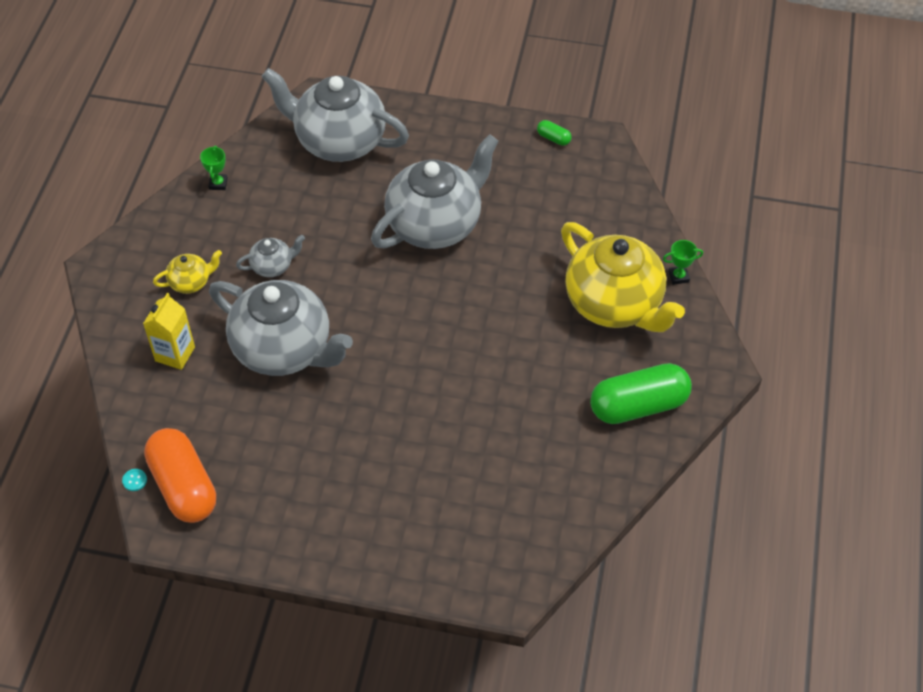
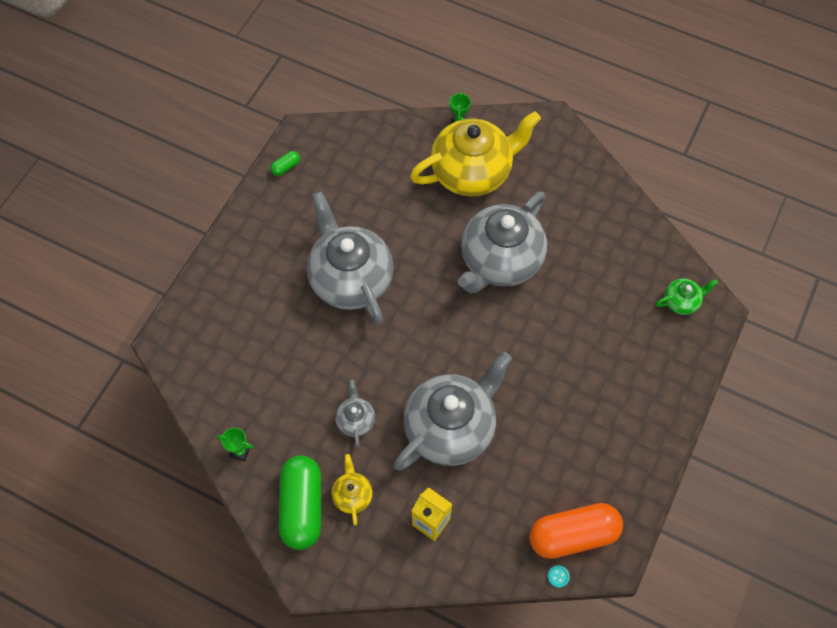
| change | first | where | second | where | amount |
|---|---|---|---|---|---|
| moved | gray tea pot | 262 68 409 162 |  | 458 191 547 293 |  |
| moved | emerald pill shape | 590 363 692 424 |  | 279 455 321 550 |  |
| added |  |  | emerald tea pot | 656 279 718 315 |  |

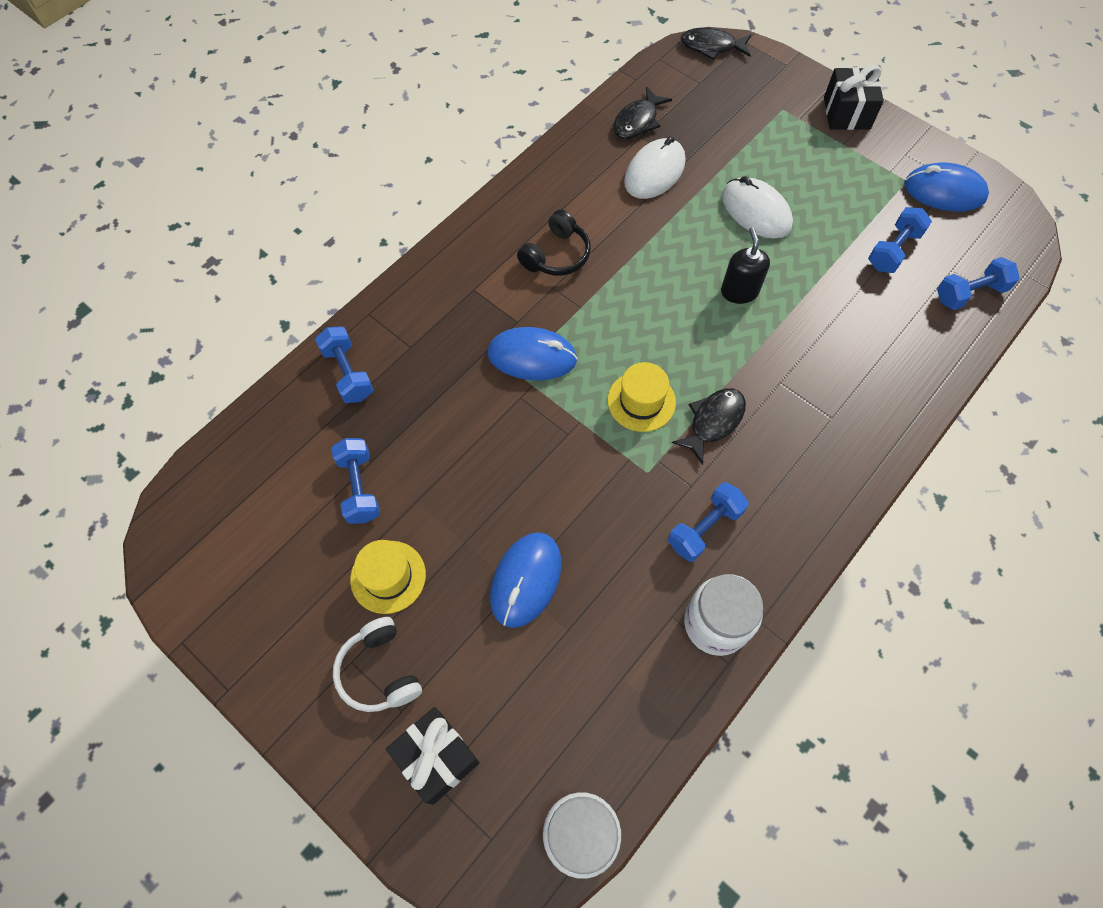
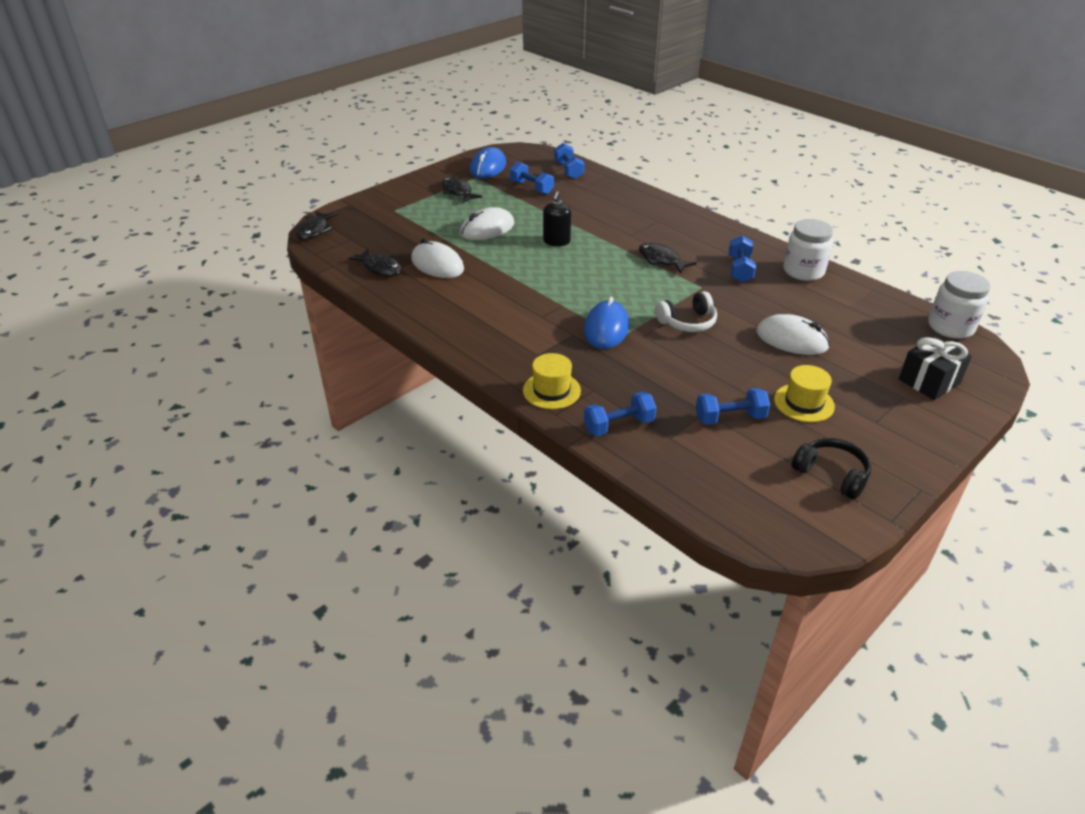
| change | first | where | second | where | amount |
|---|---|---|---|---|---|
| removed | ebony gift | 824 65 884 130 |  |  |  |
| moved | ebony headset | 517 209 591 276 |  | 792 438 871 499 |  |
| turned | ebony pump bottle | 721 227 770 304 |  | 543 191 571 246 | 75 degrees counterclockwise |
| moved | golden top hat | 608 362 676 432 |  | 523 353 581 409 |  |
| turned | blue hand weight | 668 482 749 562 |  | 729 235 756 283 | 45 degrees clockwise |
| recoloured | blue computer mouse | 490 532 562 628 | pure white computer mouse | 756 314 830 355 |  |
| moved | pure white headset | 333 617 422 712 |  | 655 291 717 332 |  |
| added |  |  | ebony fish figure | 442 177 482 203 |  |

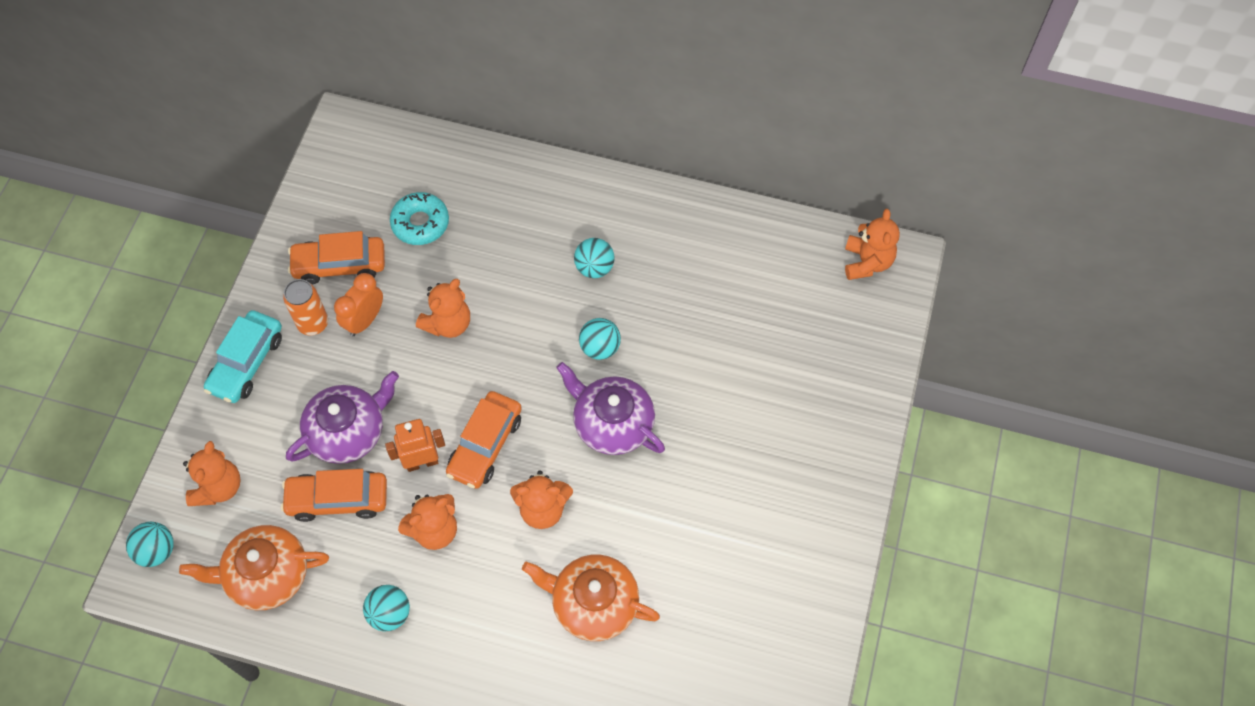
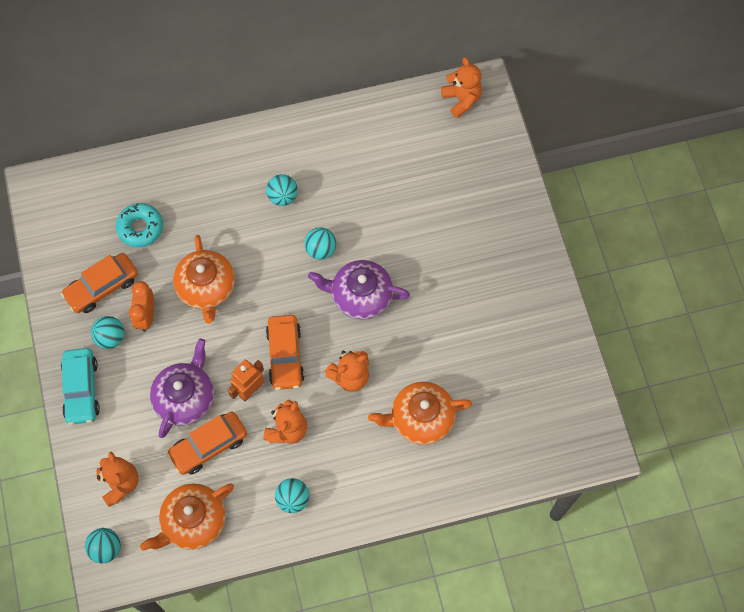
| change | first | where | second | where | amount |
|---|---|---|---|---|---|
| replaced | orange-coloured can | 283 279 328 335 | aqua sphere | 91 316 124 349 |  |
| replaced | orange-coloured stuffed bear | 416 279 470 338 | orange-coloured tea pot | 173 235 235 324 |  |

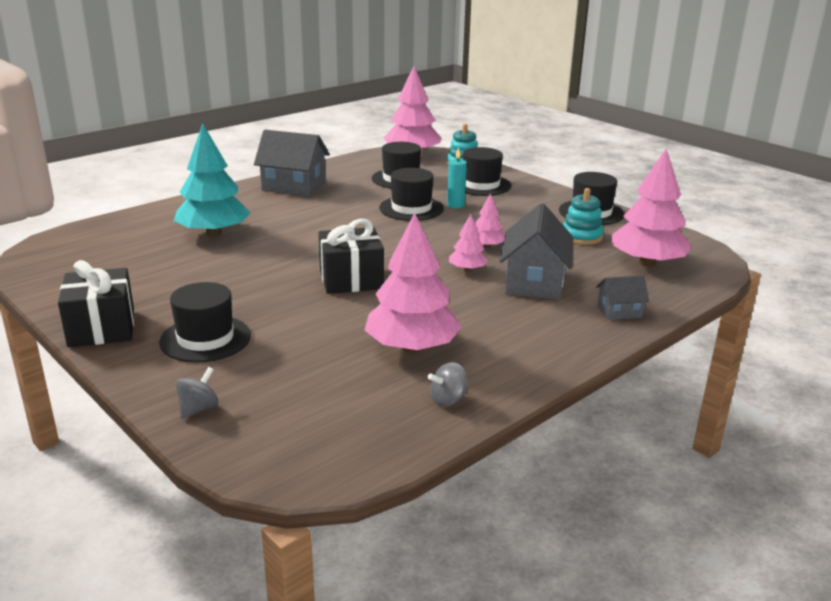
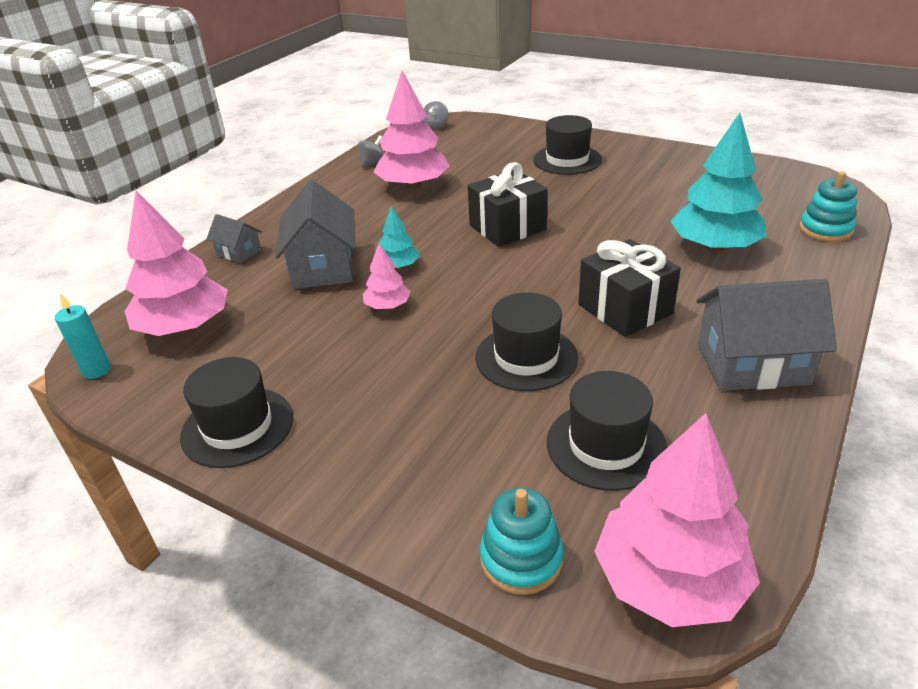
| change | first | where | second | where | amount |
|---|---|---|---|---|---|
| moved | aqua pillar candle | 447 147 467 208 |  | 55 293 111 379 |  |
| removed | ebony top hat | 463 147 511 196 |  |  |  |
| moved | aqua stacking toy | 563 188 604 245 |  | 799 172 857 242 |  |
| recoloured | rosy fir tree | 449 214 488 272 | aqua fir tree | 379 206 420 269 |  |
| moved | ebony gift | 58 260 134 347 |  | 578 239 681 337 |  |
| turned | gray house | 596 275 649 320 |  | 207 214 262 263 | 60 degrees clockwise |
| moved | gray whirligig | 175 367 219 419 |  | 423 101 449 129 |  |

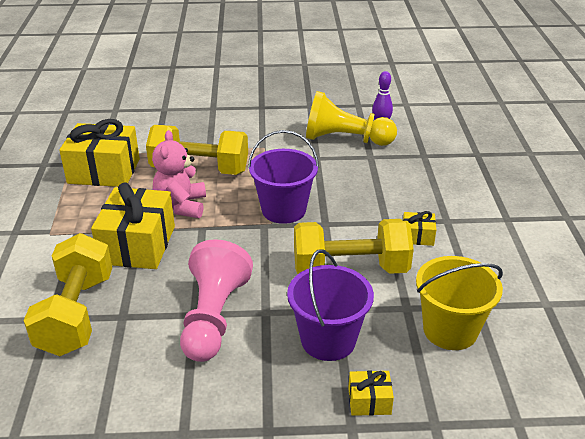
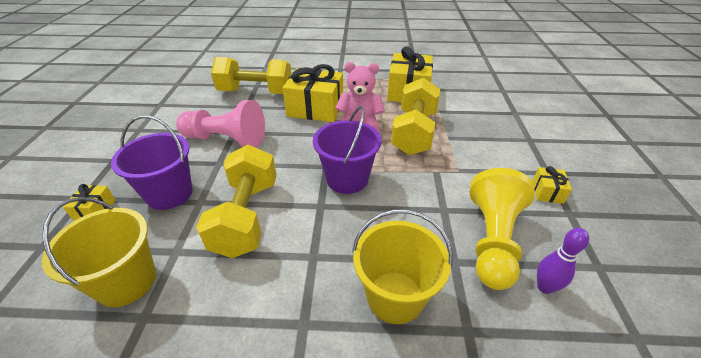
| change | first | where | second | where | amount |
|---|---|---|---|---|---|
| moved | golden gift | 403 211 436 246 |  | 532 166 572 204 |  |
| added |  |  | golden sand bucket | 352 209 453 324 |  |

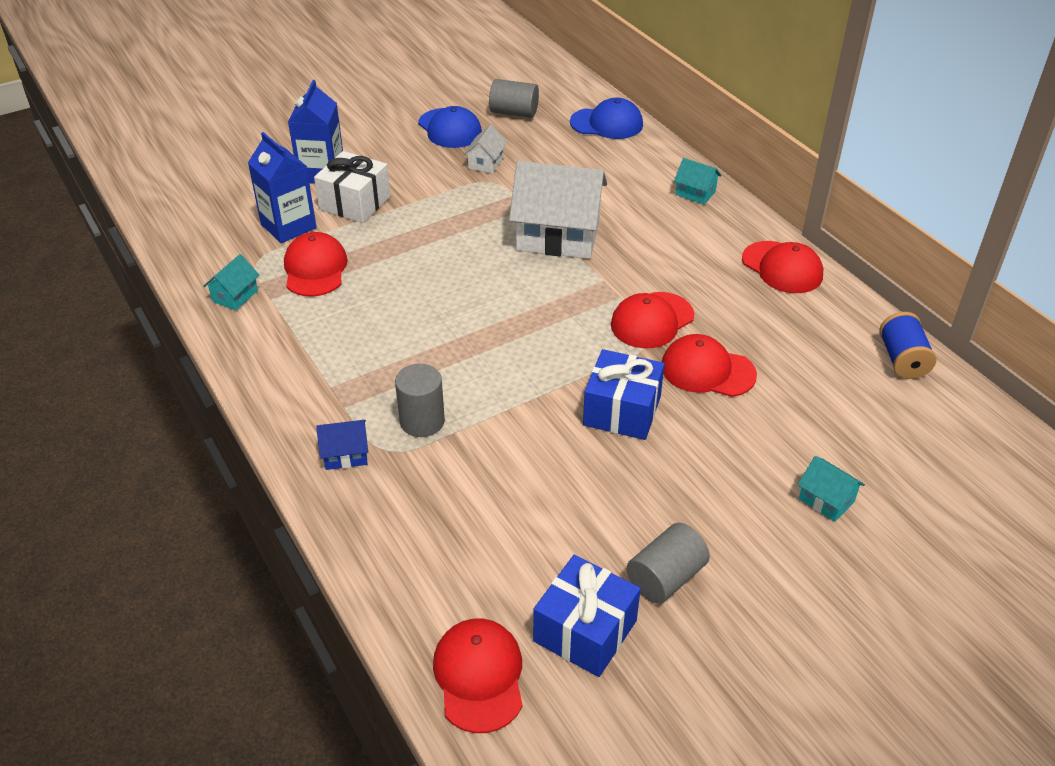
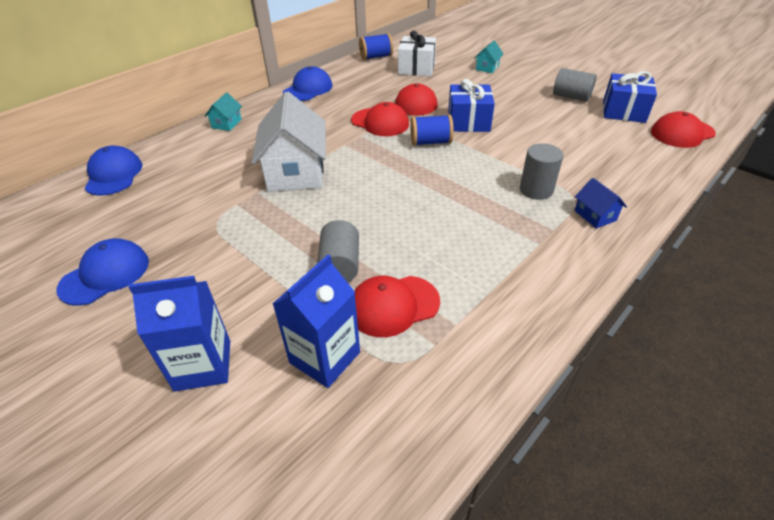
| change | first | where | second | where | amount |
|---|---|---|---|---|---|
| moved | gray cylinder | 489 79 539 118 |  | 317 220 359 282 |  |
| removed | pure white house | 464 125 507 174 |  |  |  |
| moved | pure white gift | 314 151 390 223 |  | 398 31 436 76 |  |
| recoloured | crimson peaked cap | 742 241 823 293 | blue peaked cap | 283 66 332 101 |  |
| removed | aqua house | 203 254 259 311 |  |  |  |
| added |  |  | blue spool | 410 114 454 146 |  |

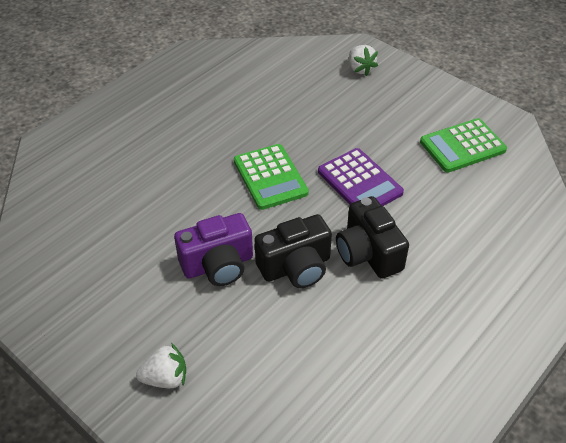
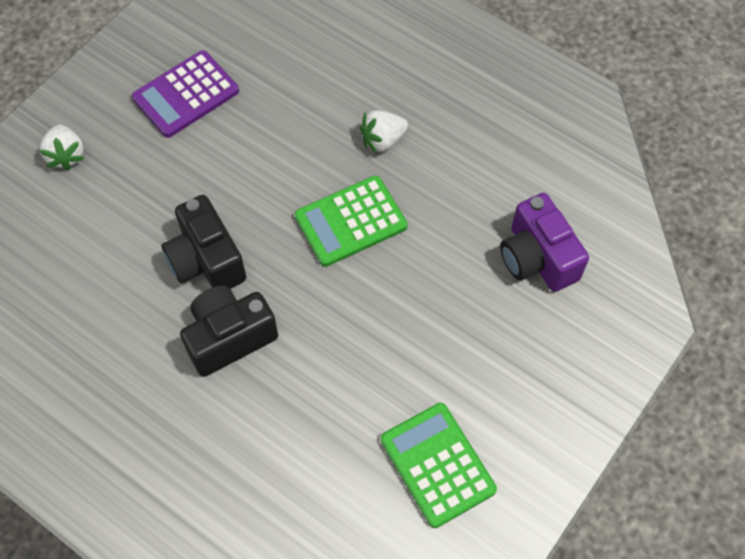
| change | first | where | second | where | amount |
|---|---|---|---|---|---|
| moved | pure white strawberry | 349 45 378 76 |  | 360 110 408 155 |  |
| moved | violet calculator | 318 148 404 206 |  | 132 50 239 138 |  |
| moved | violet compact camera | 174 213 253 286 |  | 500 193 589 292 |  |

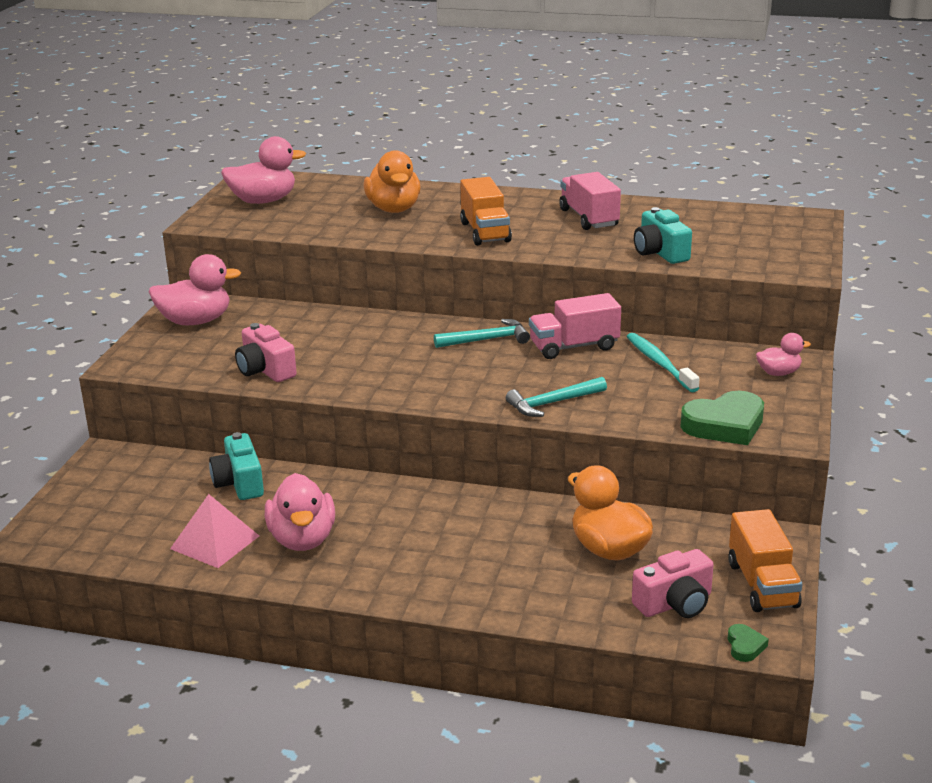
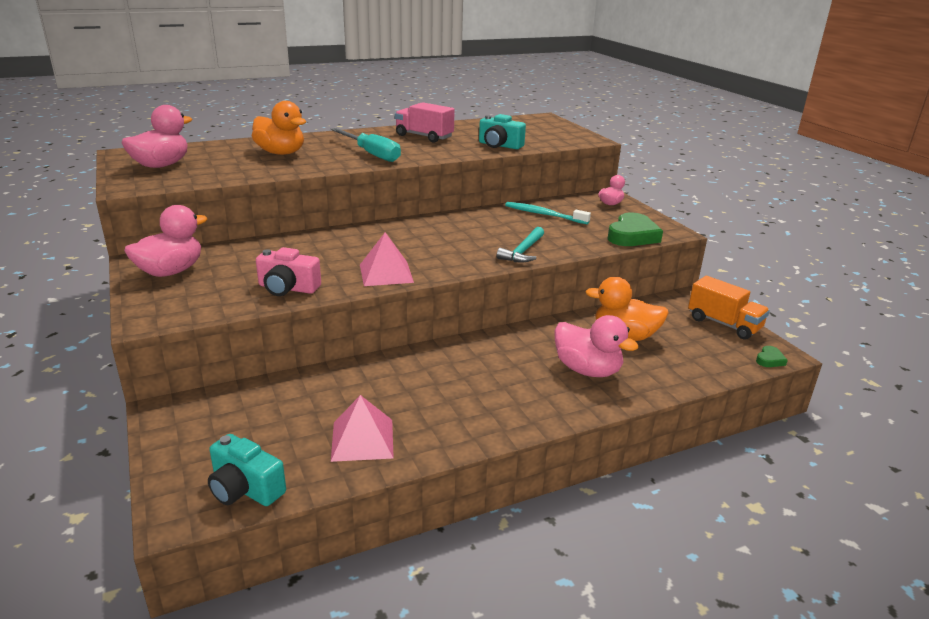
| change | first | where | second | where | amount |
|---|---|---|---|---|---|
| replaced | orange-coloured truck | 460 177 512 246 | aqua flat screwdriver | 331 128 401 162 |  |
| removed | rosy truck | 529 293 621 359 |  |  |  |
| removed | aqua hammer | 434 319 530 348 |  |  |  |
| moved | aqua compact camera | 209 432 264 500 |  | 208 434 286 506 |  |
| moved | rosy toy duck | 265 473 335 551 |  | 554 315 639 377 |  |
| removed | rosy compact camera | 632 549 714 618 |  |  |  |
| turned | emerald heart | 727 624 769 662 |  | 756 346 788 367 | 75 degrees clockwise |
| added |  |  | rosy solid pyramid | 360 232 414 286 |  |

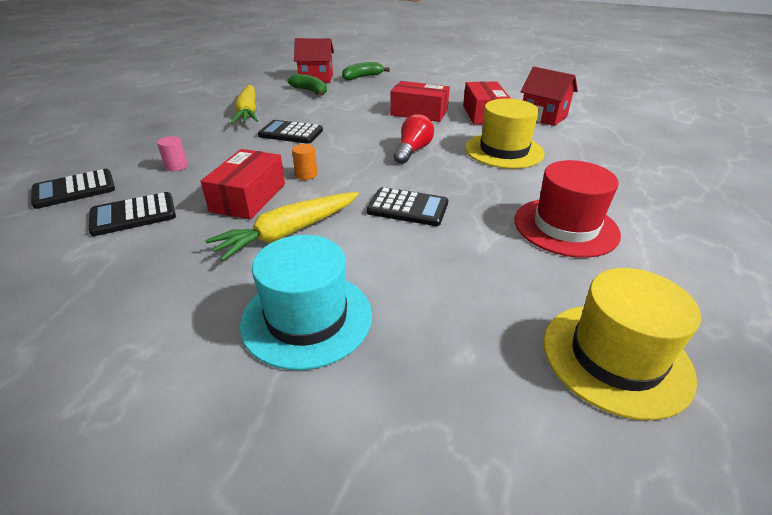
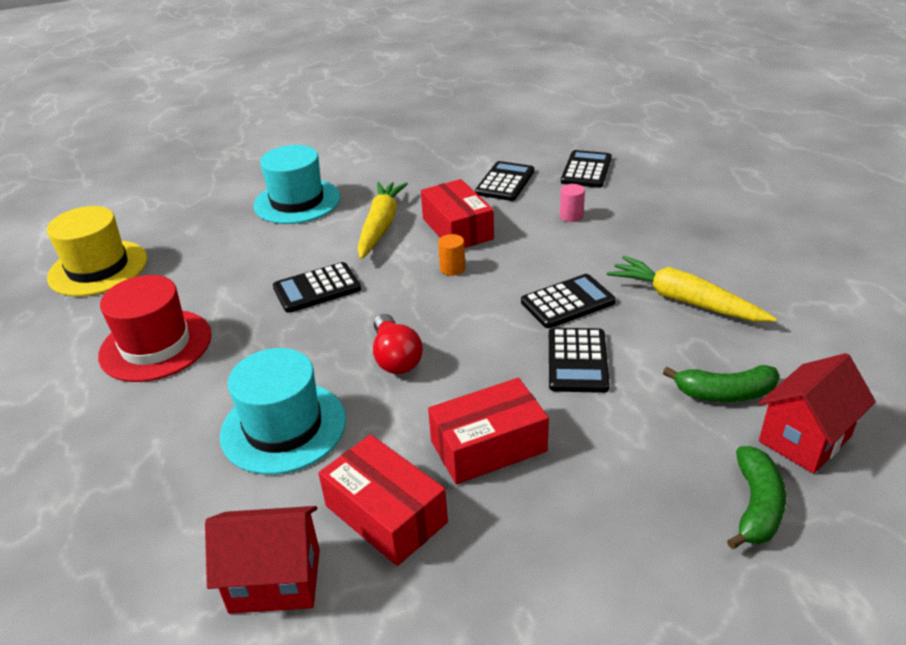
| change | first | where | second | where | amount |
|---|---|---|---|---|---|
| recoloured | golden top hat | 465 99 545 169 | aqua top hat | 220 348 346 475 |  |
| added |  |  | ebony calculator | 549 328 610 393 |  |

